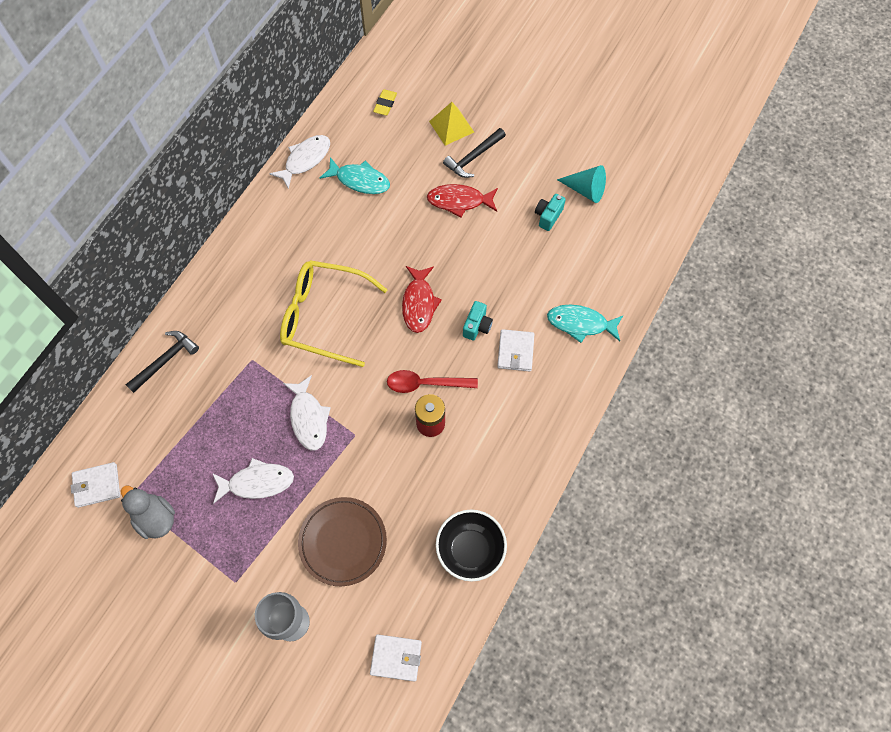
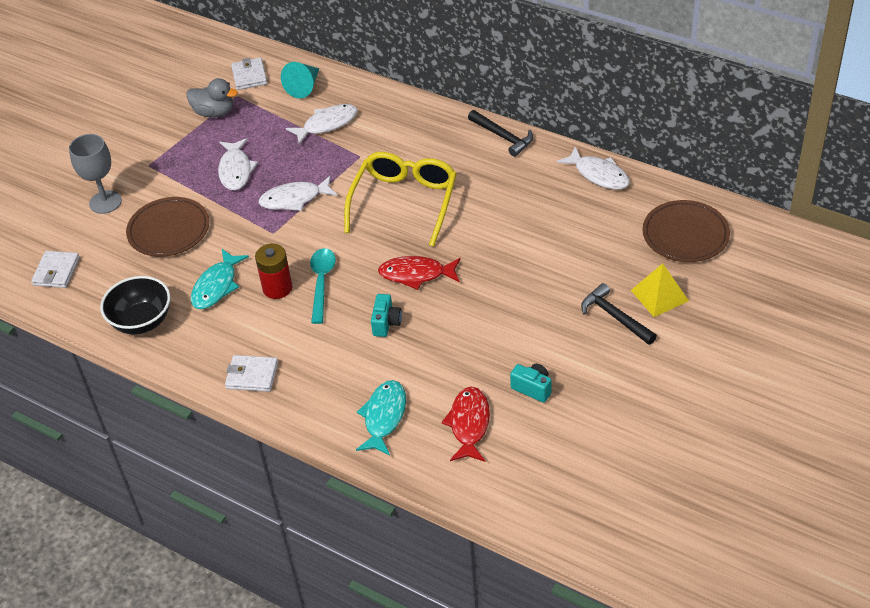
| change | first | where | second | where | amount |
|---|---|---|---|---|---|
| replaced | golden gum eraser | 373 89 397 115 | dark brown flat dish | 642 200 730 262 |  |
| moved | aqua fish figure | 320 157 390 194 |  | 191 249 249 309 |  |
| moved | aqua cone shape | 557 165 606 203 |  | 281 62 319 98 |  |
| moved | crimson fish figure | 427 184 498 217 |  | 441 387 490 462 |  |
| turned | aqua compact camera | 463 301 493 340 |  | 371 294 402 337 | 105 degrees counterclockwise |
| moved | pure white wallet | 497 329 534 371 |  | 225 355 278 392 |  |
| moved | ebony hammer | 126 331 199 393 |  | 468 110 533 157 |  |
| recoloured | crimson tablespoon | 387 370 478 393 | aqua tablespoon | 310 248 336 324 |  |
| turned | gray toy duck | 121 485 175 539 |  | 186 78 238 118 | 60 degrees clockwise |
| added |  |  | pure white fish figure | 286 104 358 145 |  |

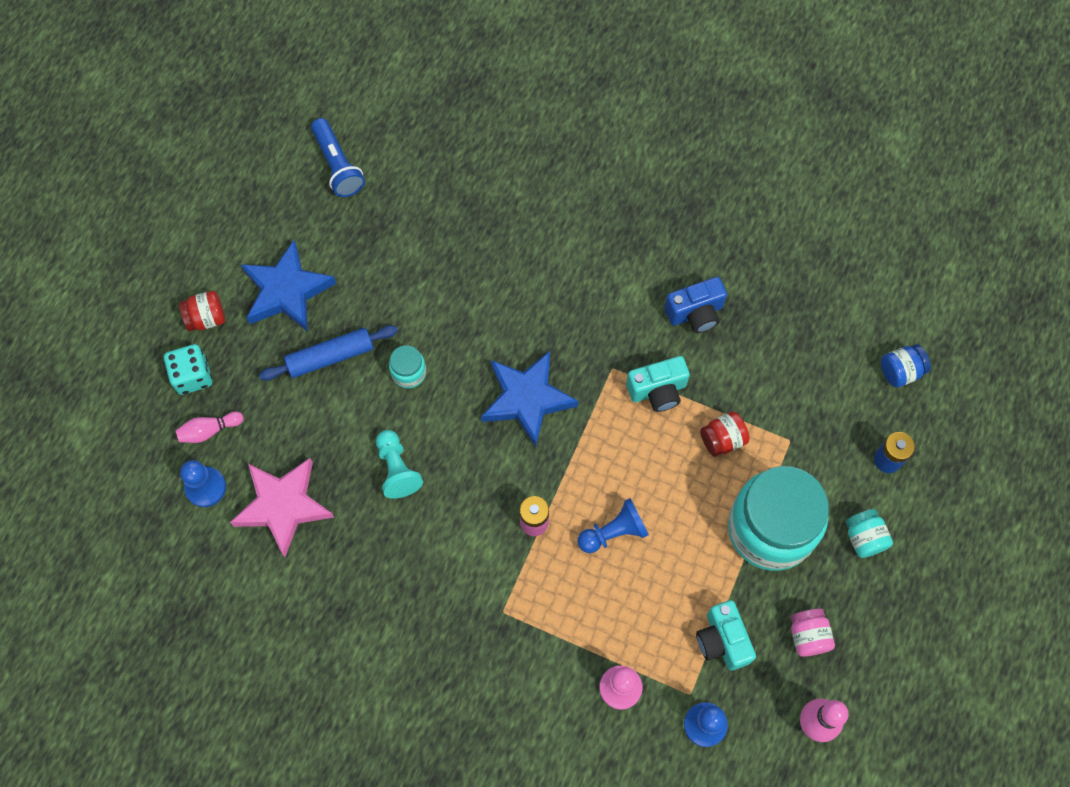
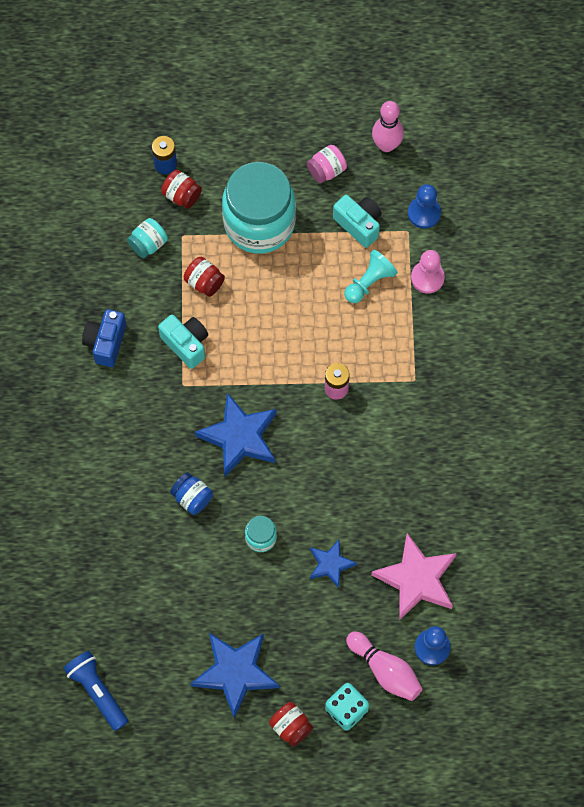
| change | first | where | second | where | amount |
|---|---|---|---|---|---|
| turned | blue pocket torch | 311 118 365 197 |  | 63 651 128 731 | 75 degrees counterclockwise |
| turned | blue compact camera | 664 277 727 333 |  | 82 309 126 367 | 120 degrees counterclockwise |
| removed | blue dough roller | 259 325 398 381 |  |  |  |
| moved | blue preserve jar | 881 344 931 388 |  | 170 472 213 515 |  |
| resized | rosy bowling pin | 175 412 243 443 |  | 346 631 422 701 | x1.54 |
| moved | aqua pawn | 376 430 423 499 |  | 344 249 398 303 |  |
| removed | blue pawn | 578 498 649 553 |  |  |  |
| moved | aqua preserve jar | 846 509 893 558 |  | 127 218 168 258 |  |
| turned | aqua compact camera | 696 600 756 671 |  | 333 195 382 248 | 90 degrees counterclockwise |
| added |  |  | crimson preserve jar | 161 170 202 209 |  |
| added |  |  | blue star | 310 539 357 589 |  |

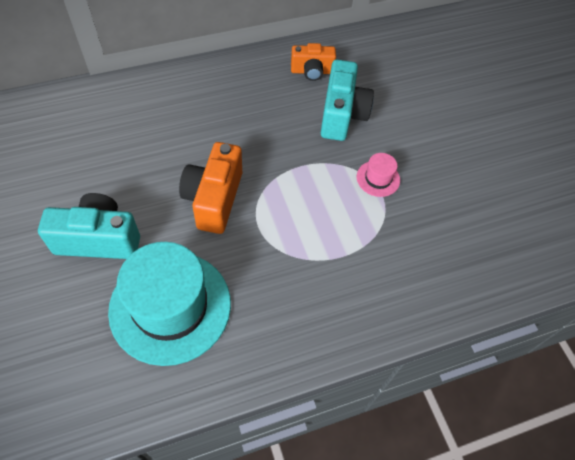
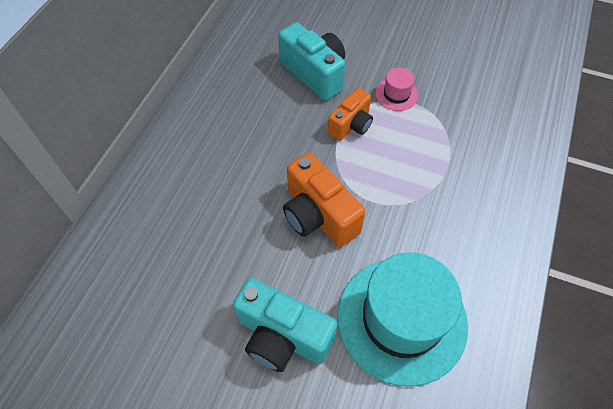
| change | first | where | second | where | amount |
|---|---|---|---|---|---|
| moved | orange-coloured compact camera | 291 43 336 81 |  | 328 88 373 141 |  |
| turned | aqua compact camera | 38 193 140 259 |  | 233 278 338 372 | 105 degrees counterclockwise |

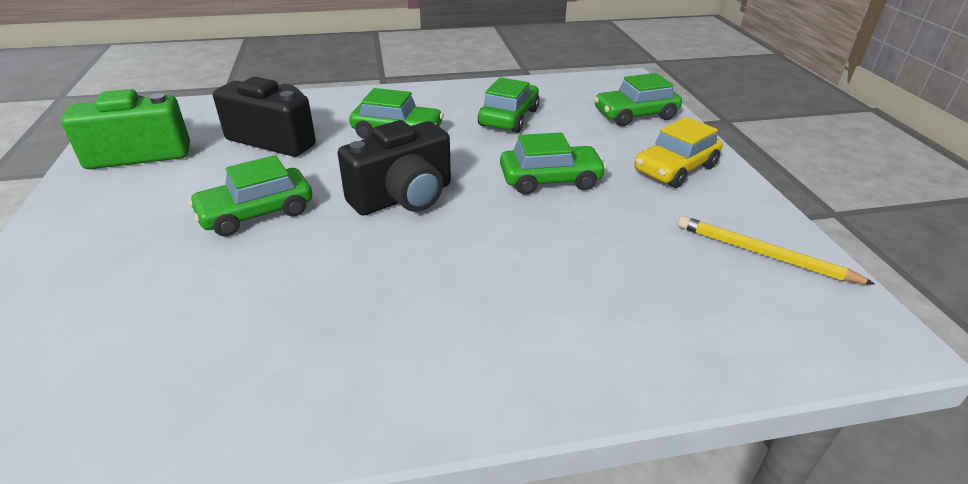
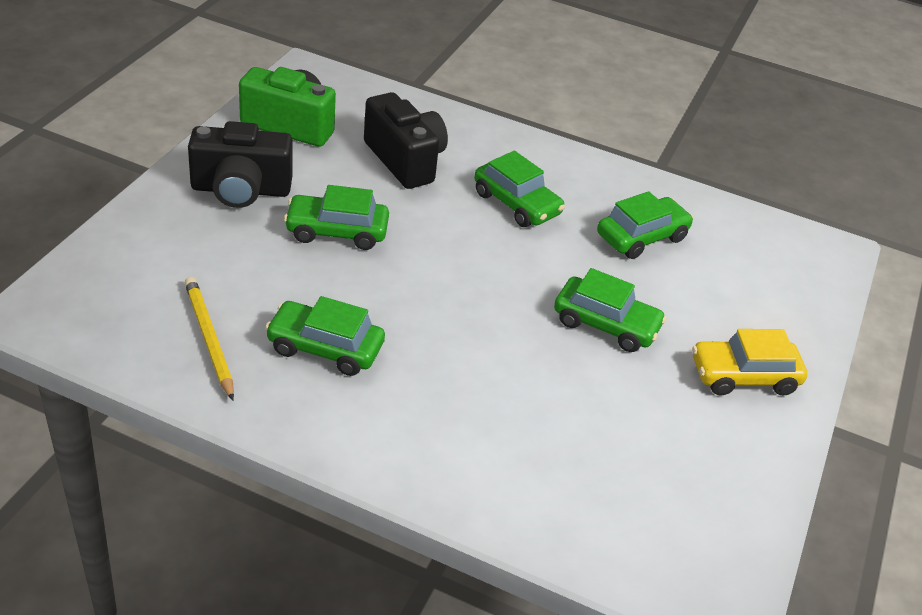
| change | first | where | second | where | amount |
|---|---|---|---|---|---|
| moved | emerald car | 594 73 682 126 |  | 265 296 385 376 |  |
| moved | ebony compact camera | 338 120 451 215 |  | 188 121 293 208 |  |
| moved | golden wooden pencil | 678 216 875 284 |  | 185 277 234 401 |  |

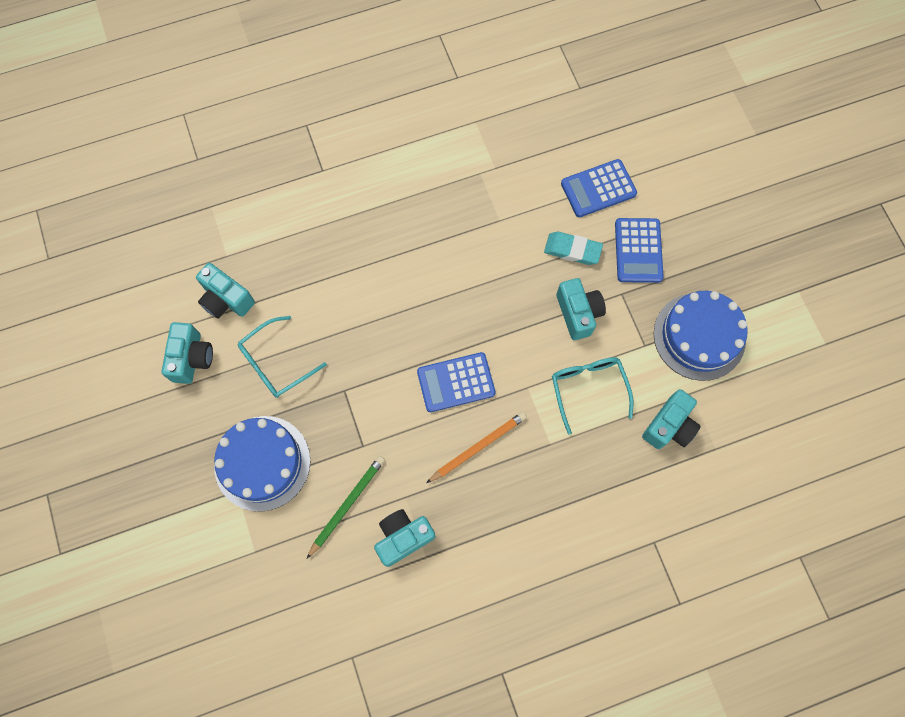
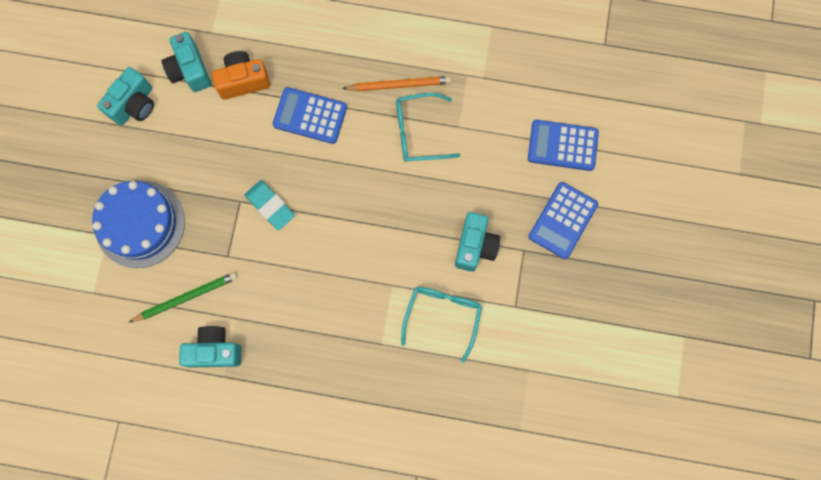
| change | first | where | second | where | amount |
|---|---|---|---|---|---|
| moved | aqua gum eraser | 544 232 603 265 |  | 245 180 295 230 |  |
| removed | blue gateau | 654 291 748 381 |  |  |  |
| moved | aqua eyeglasses | 238 316 327 398 |  | 396 93 460 162 |  |
| moved | blue calculator | 417 352 496 412 |  | 273 87 347 144 |  |
| removed | aqua compact camera | 642 389 701 449 |  |  |  |
| moved | orange-coloured wooden pencil | 426 412 527 483 |  | 342 76 452 91 |  |
| added |  |  | orange-coloured compact camera | 212 51 270 100 |  |

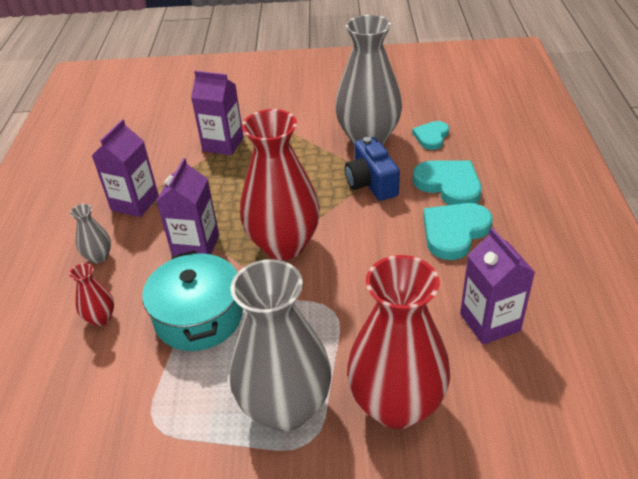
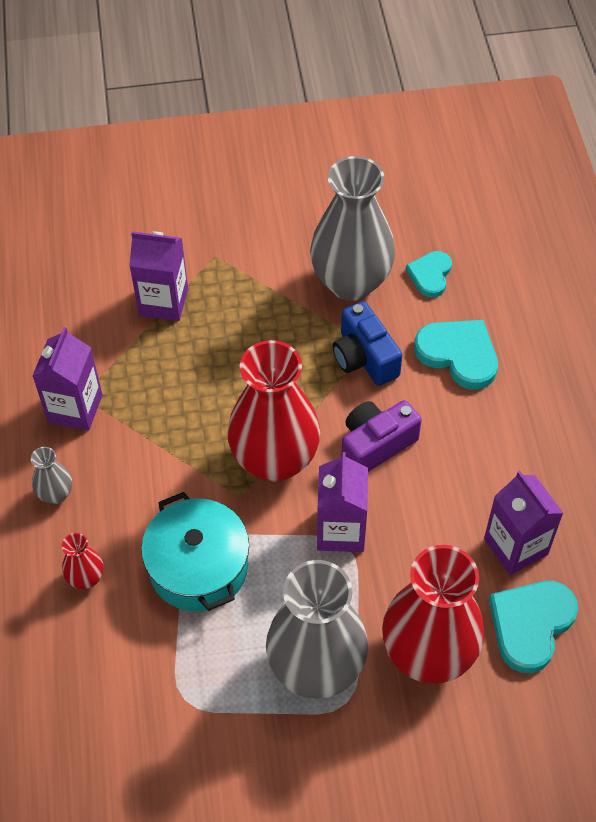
| change | first | where | second | where | amount |
|---|---|---|---|---|---|
| moved | violet carton | 156 158 219 256 |  | 317 452 368 552 |  |
| moved | aqua heart | 423 203 493 260 |  | 489 581 578 673 |  |
| added |  |  | violet compact camera | 341 400 422 472 |  |

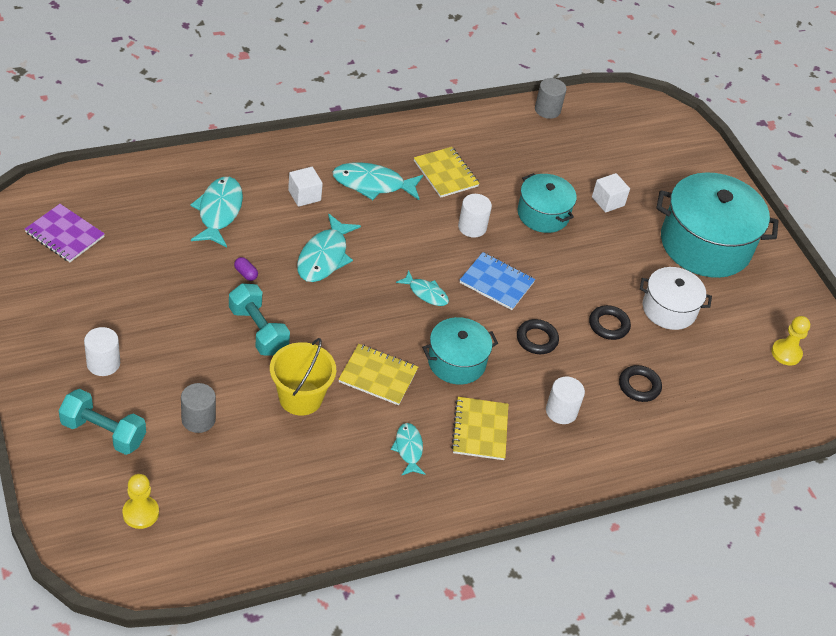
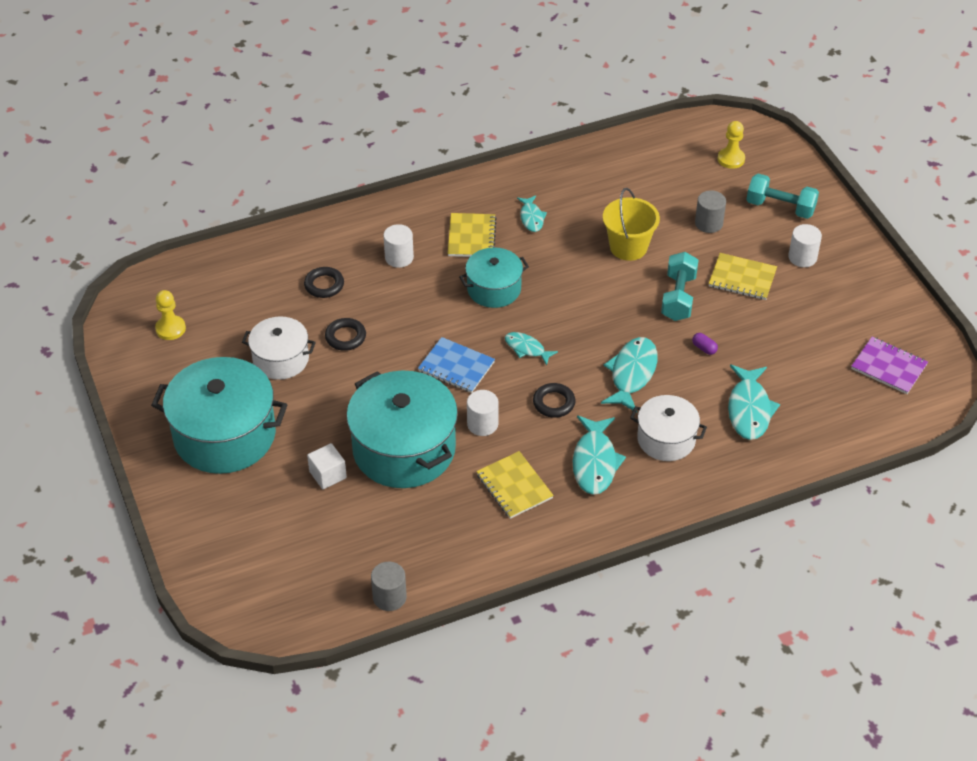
| change | first | where | second | where | amount |
|---|---|---|---|---|---|
| turned | aqua fish figure | 332 162 423 200 |  | 573 416 626 495 | 90 degrees clockwise |
| replaced | pure white cube | 288 167 323 207 | pure white pot | 630 395 707 461 |  |
| resized | aqua pot | 517 173 577 233 |  | 346 371 458 488 | x1.76 |
| turned | aqua hand weight | 229 283 290 356 |  | 661 252 699 321 | 45 degrees clockwise |
| moved | ebony ring | 517 319 559 354 |  | 533 383 576 418 |  |
| moved | golden exercise book | 338 344 418 405 |  | 709 253 777 300 |  |

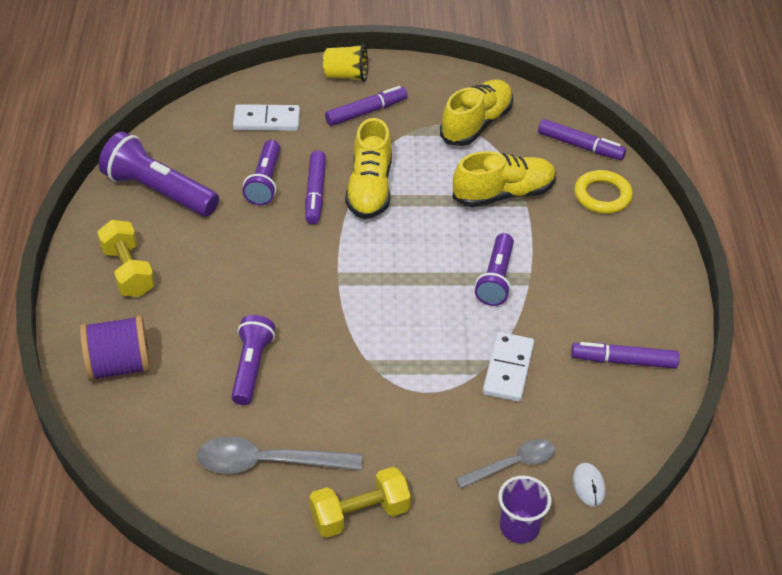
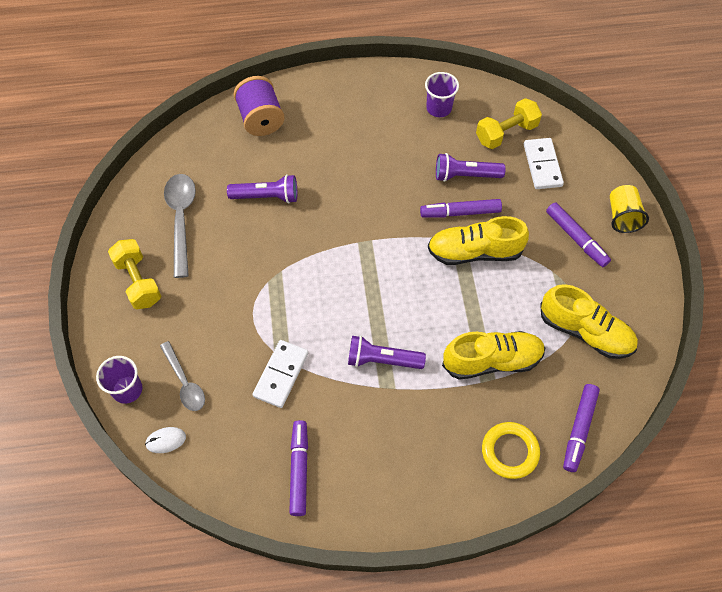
| change | first | where | second | where | amount |
|---|---|---|---|---|---|
| replaced | violet pocket torch | 99 132 219 216 | violet beaker | 425 72 459 117 |  |
| turned | golden sneaker | 452 151 556 207 |  | 442 331 545 380 | 75 degrees counterclockwise |
| moved | golden hand weight | 97 220 155 297 |  | 476 98 542 149 |  |
| turned | pure white domino | 483 332 534 402 |  | 253 340 308 408 | 75 degrees counterclockwise |

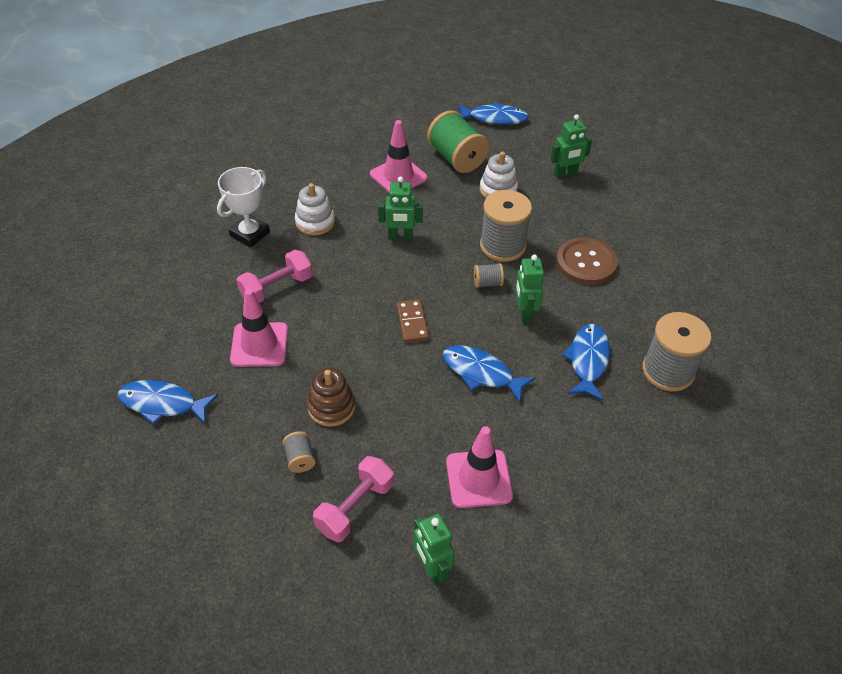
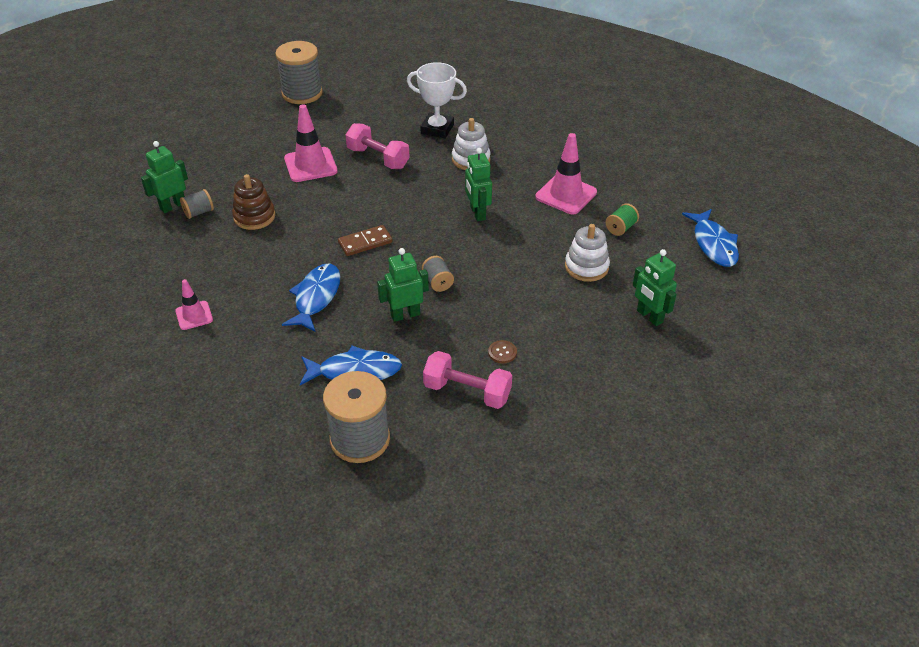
| change | first | where | second | where | amount |
|---|---|---|---|---|---|
| resized | emerald spool | 427 110 489 173 |  | 606 203 639 236 | x0.47 |
| moved | gray spool | 480 190 532 262 |  | 275 41 323 104 |  |
| resized | dark brown sewing button | 556 237 618 285 |  | 488 340 517 363 | x0.41 |
| removed | blue fish figure | 118 380 218 425 |  |  |  |
| resized | rosy safety cone | 446 426 513 508 |  | 175 279 213 330 | x0.59 |
| moved | rosy hand weight | 313 456 394 542 |  | 423 351 512 409 |  |
| moved | emerald toy robot | 414 514 455 585 |  | 141 141 188 213 |  |

